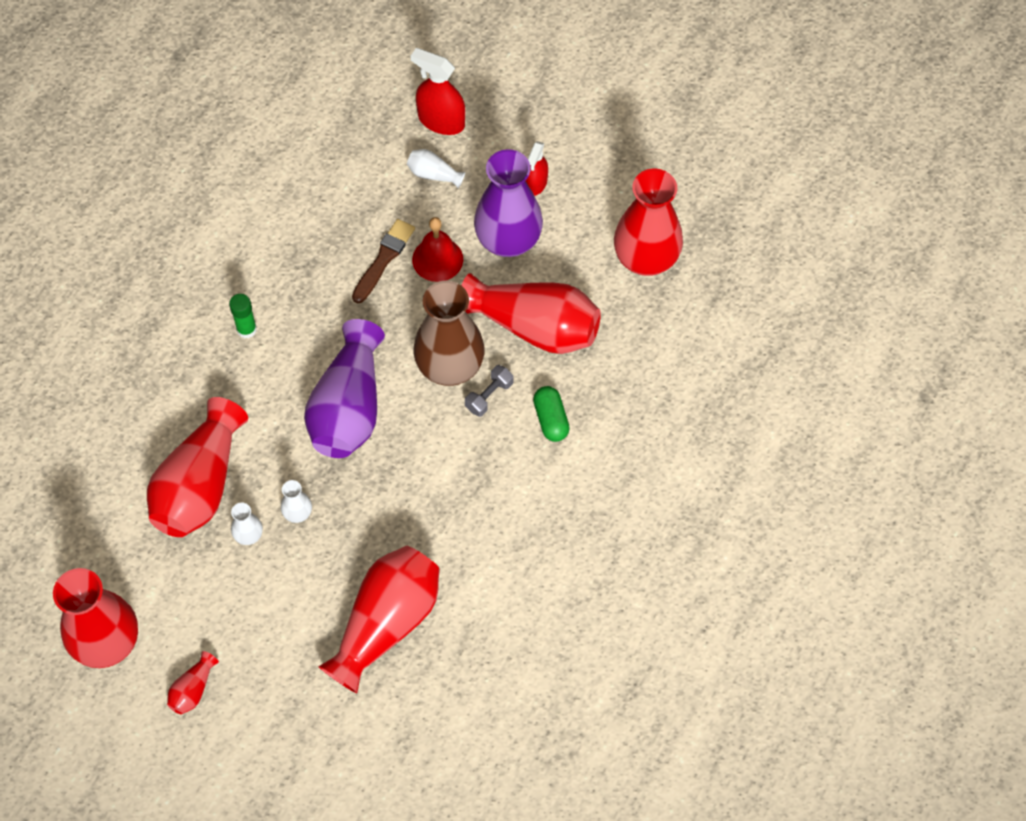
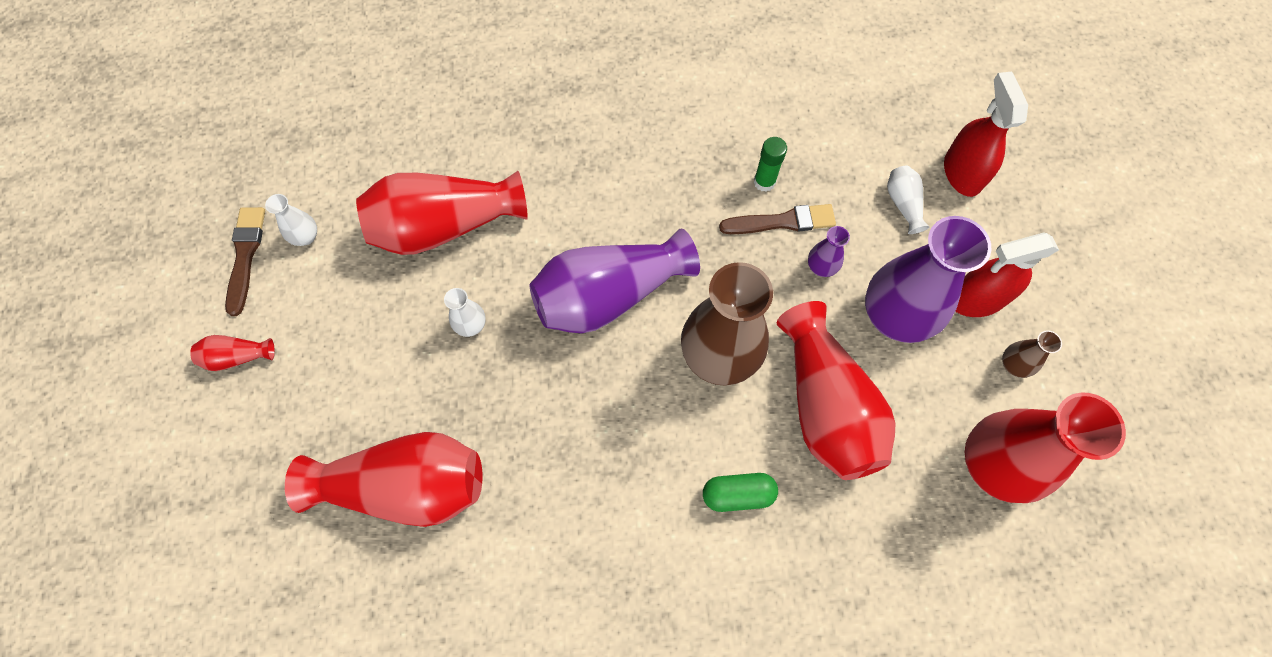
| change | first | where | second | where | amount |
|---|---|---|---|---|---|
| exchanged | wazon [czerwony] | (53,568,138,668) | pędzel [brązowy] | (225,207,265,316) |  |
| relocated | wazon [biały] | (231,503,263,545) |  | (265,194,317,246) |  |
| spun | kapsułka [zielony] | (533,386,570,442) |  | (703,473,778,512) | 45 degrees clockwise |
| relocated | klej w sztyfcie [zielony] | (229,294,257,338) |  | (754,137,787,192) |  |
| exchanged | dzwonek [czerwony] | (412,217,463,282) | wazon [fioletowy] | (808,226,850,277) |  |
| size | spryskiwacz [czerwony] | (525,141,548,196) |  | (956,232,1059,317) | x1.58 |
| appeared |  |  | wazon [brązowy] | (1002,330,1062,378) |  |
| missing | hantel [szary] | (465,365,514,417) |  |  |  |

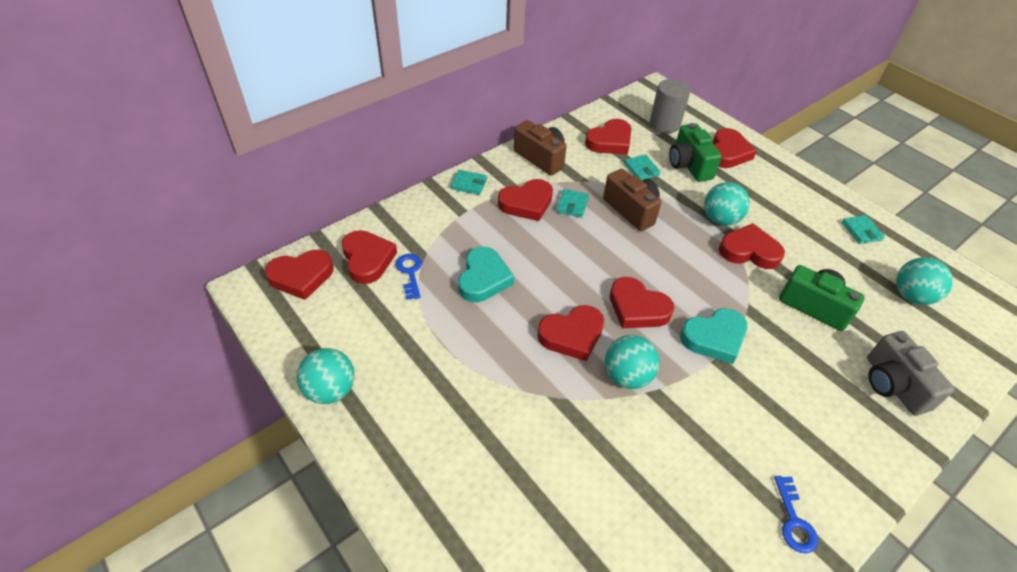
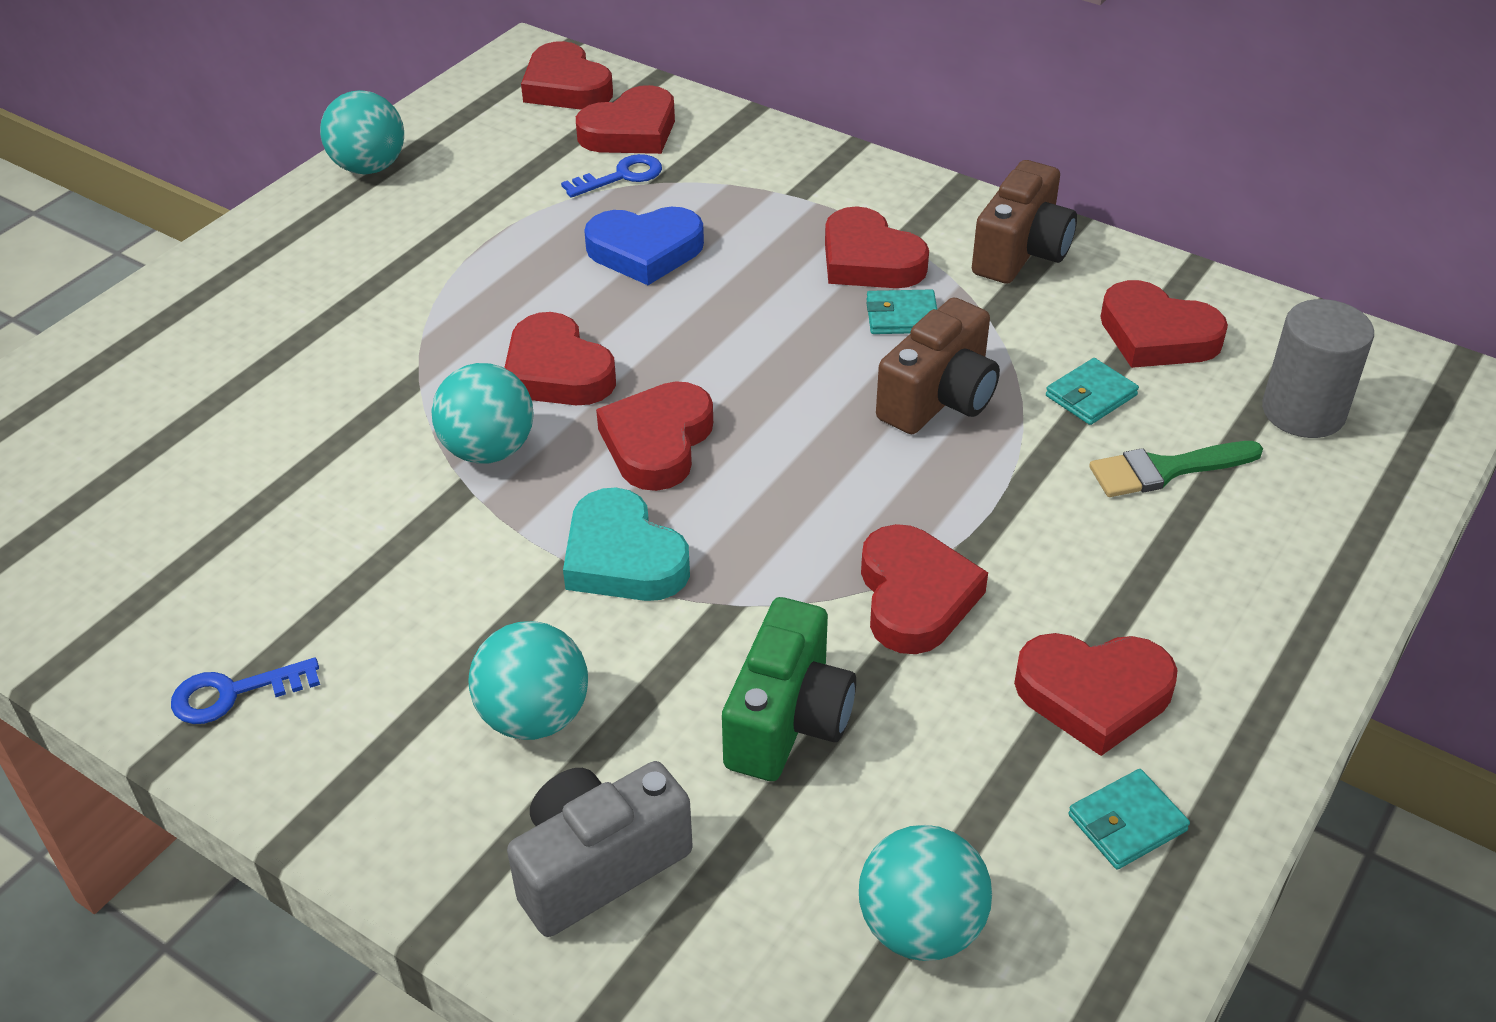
| change | first | where | second | where | amount |
|---|---|---|---|---|---|
| relocated | piłka [turkusowy] | (704,182,750,226) |  | (469,621,588,740) |  |
| colour | serce [turkusowy] | (458,247,514,302) | serce [niebieski] | (584,207,704,285) |  |
| relocated | serce [czerwony] | (713,128,757,168) |  | (1014,633,1178,756) |  |
| exchanged | aparat fotograficzny [zielony] | (669,123,722,182) | pędzel [zielony] | (1089,441,1263,497) |  |
| missing | portfel [turkusowy] | (451,170,487,195) |  |  |  |

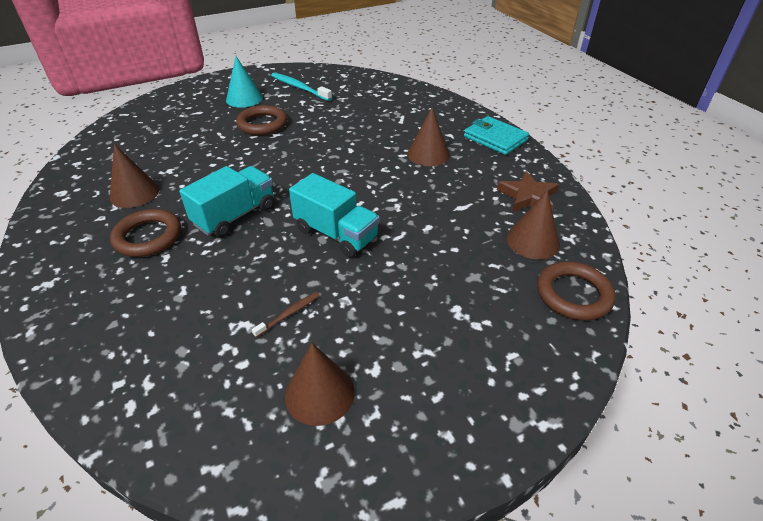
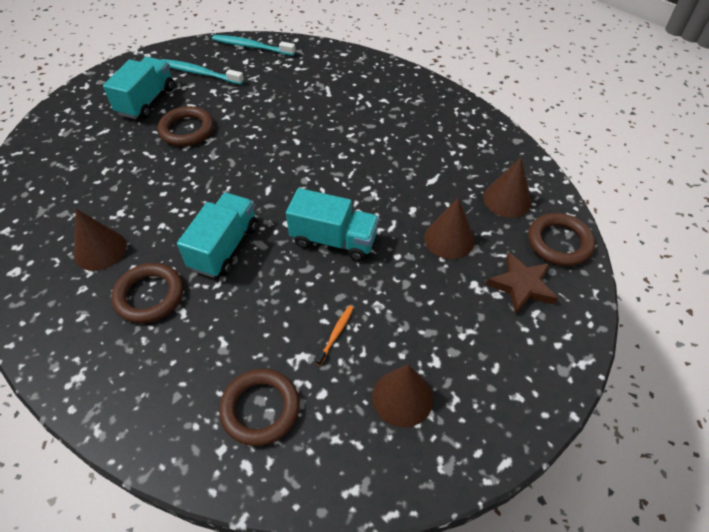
| change | first | where | second | where | amount |
|---|---|---|---|---|---|
| exchanged | stożek [turkusowy] | (226,56,263,108) | ciężarówka [turkusowy] | (103,57,174,119) |  |
| appeared |  |  | szczoteczka do zębów [turkusowy] | (212,35,296,56) |  |
| appeared |  |  | pierścień [brązowy] | (219,369,300,446) |  |
| colour | szczoteczka do zębów [brązowy] | (252,292,319,337) | szczoteczka do zębów [pomarańczowy] | (315,305,354,366) |  |
| relocated | stożek [brązowy] | (407,108,450,166) |  | (424,197,475,259) |  |
| relocated | gwiazda [brązowy] | (497,171,559,212) |  | (486,252,558,315) |  |
| missing | portfel [turkusowy] | (464,116,529,155) |  |  |  |

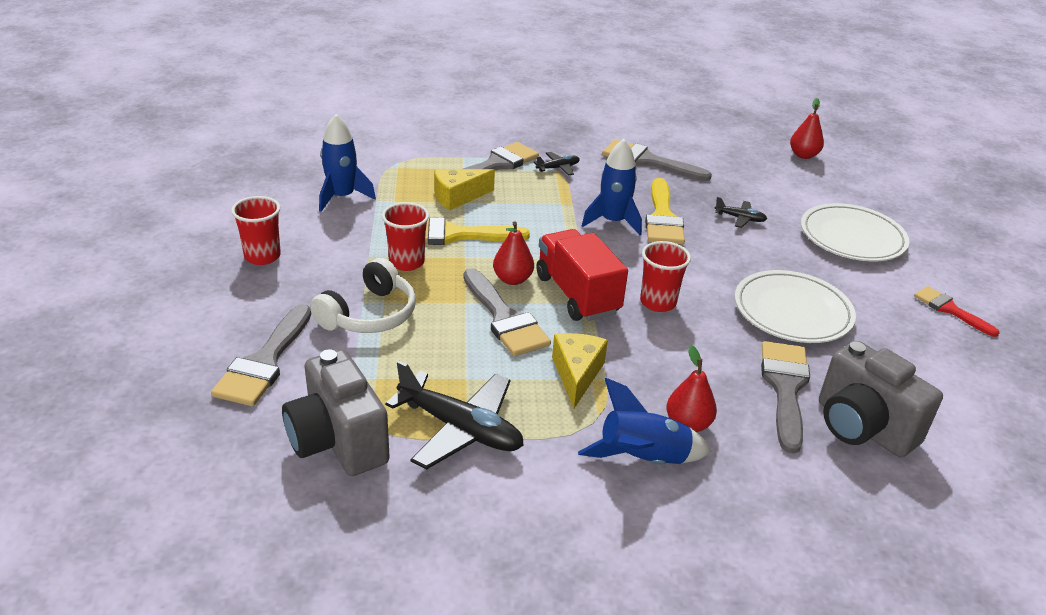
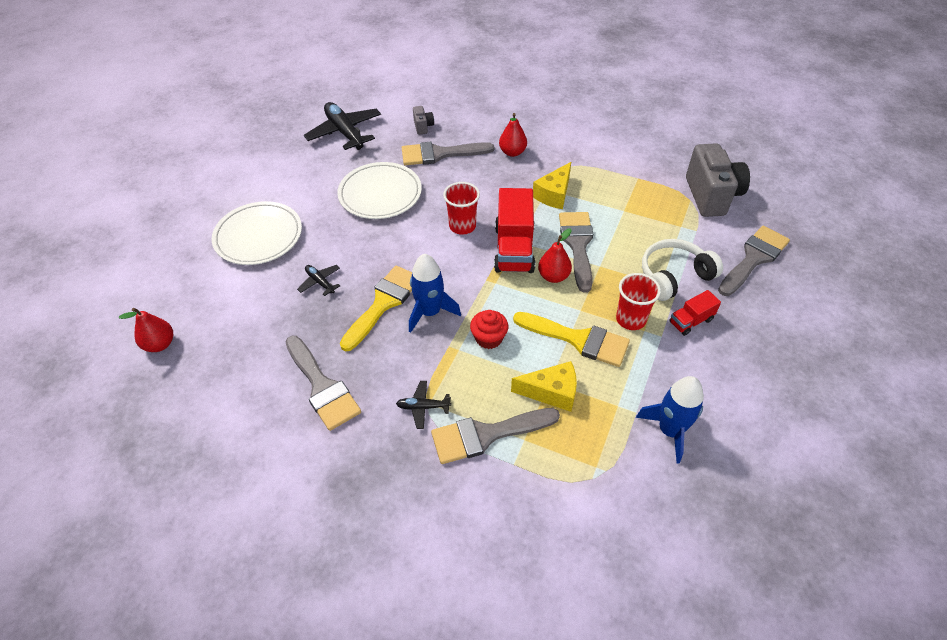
| change | first | where | second | where | amount |
|---|---|---|---|---|---|
| relocated | samolot [czarny] | (385,361,524,470) |  | (304,102,381,150) |  |
| spun | pędzel [szary] | (761,341,810,454) |  | (402,142,494,165) | 45 degrees clockwise |
| size | aparat fotograficzny [szary] | (819,341,943,457) |  | (413,106,434,135) | x0.44 |
| appeared |  |  | muffinka [czerwony] | (470,310,508,349) |  |
| appeared |  |  | ciężarówka [czerwony] | (669,290,721,336) |  |
| missing | szklanka [czerwony] | (231,196,281,265) |  |  |  |
| missing | rakieta [niebieski] | (578,378,712,465) |  |  |  |
| missing | pędzel [czerwony] | (914,286,1000,337) |  |  |  |

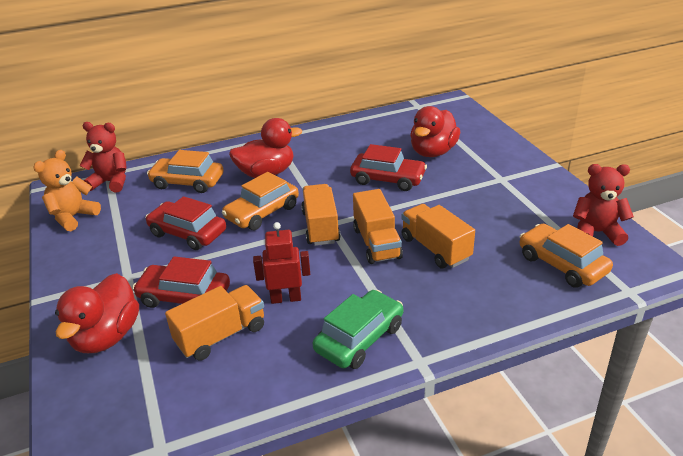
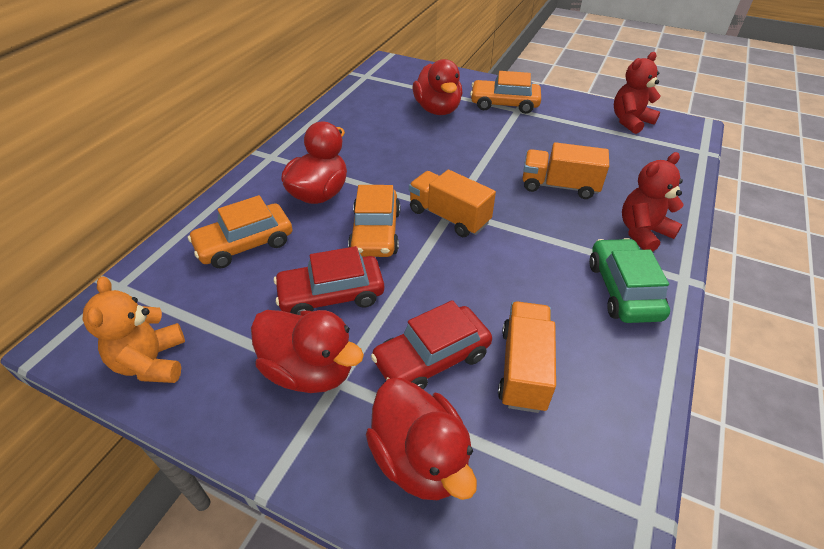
| change | first | where | second | where | amount |
|---|---|---|---|---|---|
| appeared |  |  | kaczka [czerwony] | (251,310,364,393) |  |
| relocated | samochód [pomarańczowy] | (520,224,613,288) |  | (470,71,541,114) |  |
| relocated | miś [czerwony] | (80,122,127,193) |  | (622,152,684,252) |  |
| missing | robot [czerwony] | (253,222,310,304) |  |  |  |
| missing | samochód [czerwony] | (350,144,427,191) |  |  |  |
| missing | ciężarówka [pomarańczowy] | (353,189,403,264) |  |  |  |

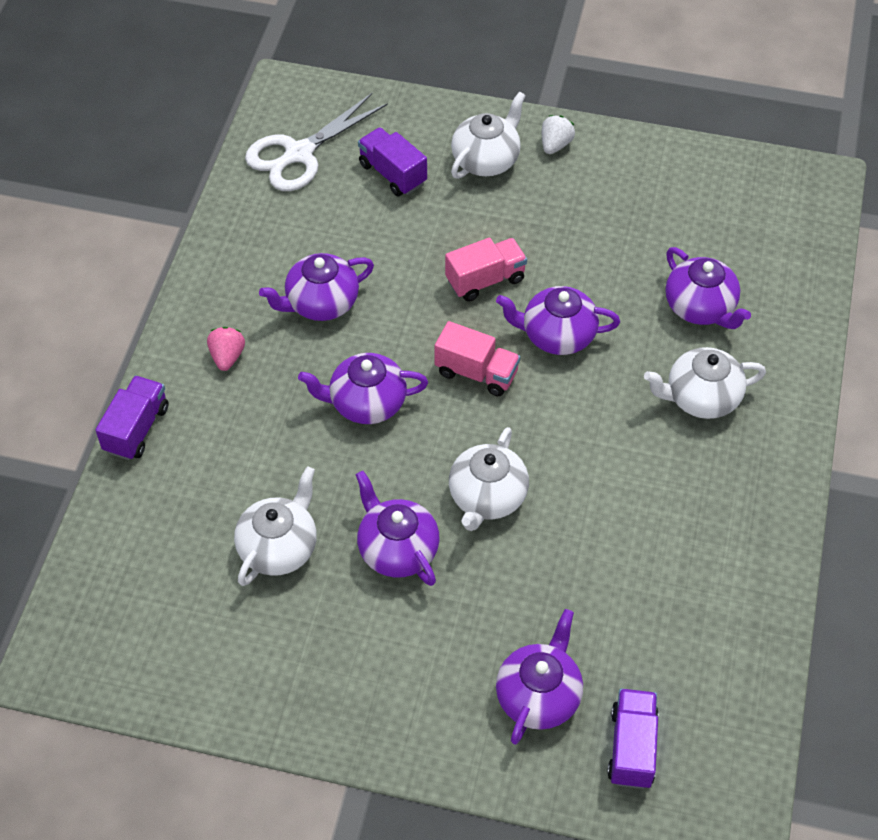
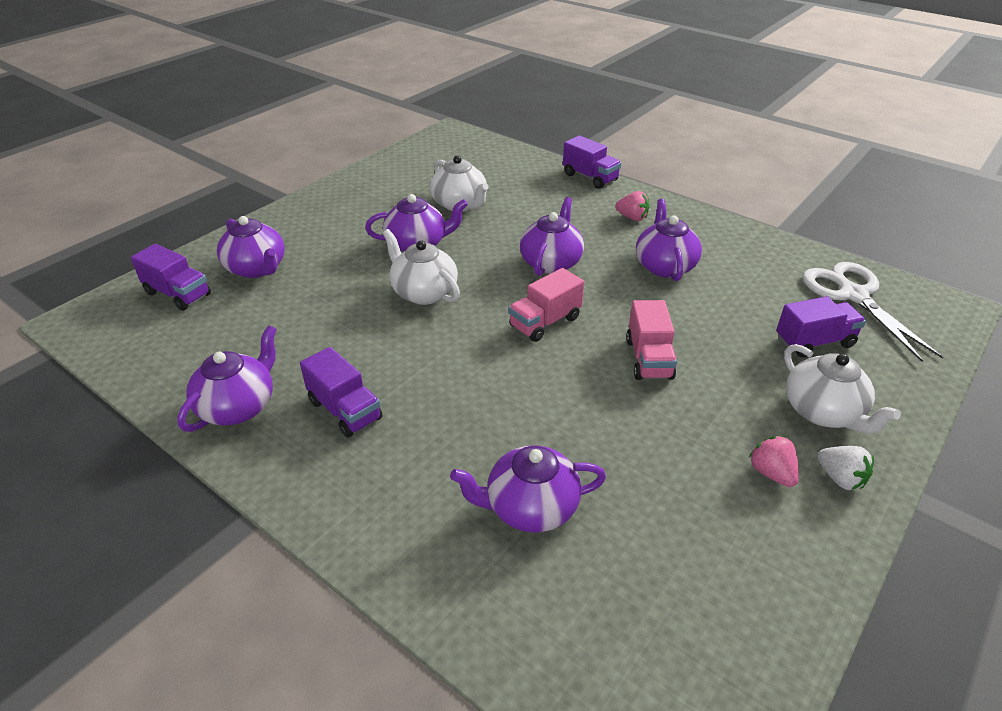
| change | first | where | second | where | amount |
|---|---|---|---|---|---|
| relocated | imbryk [fioletowy] | (496,286,620,355) |  | (177,325,277,432) |  |
| appeared |  |  | ciężarówka [fioletowy] | (300,347,382,437) |  |
| appeared |  |  | truskawka [różowy] | (749,436,799,487) |  |
| missing | imbryk [biały] | (644,347,766,419) |  |  |  |

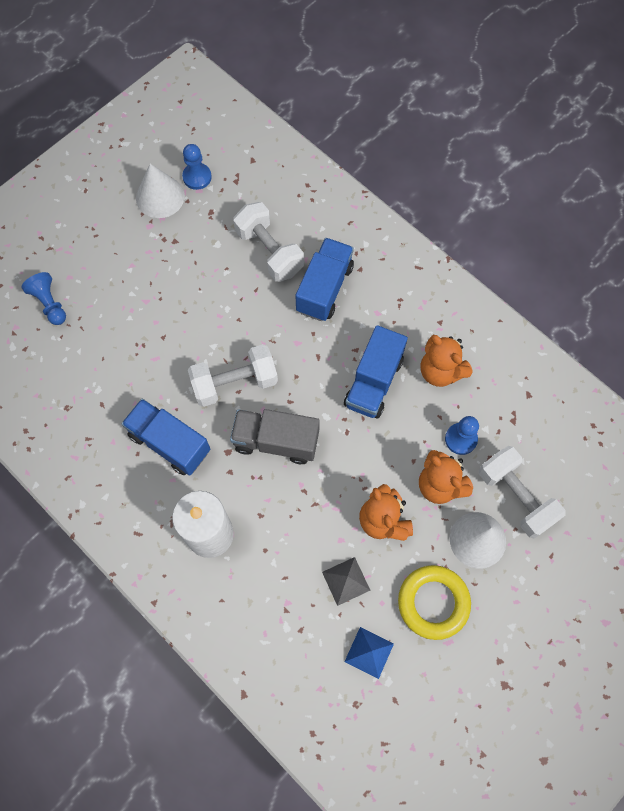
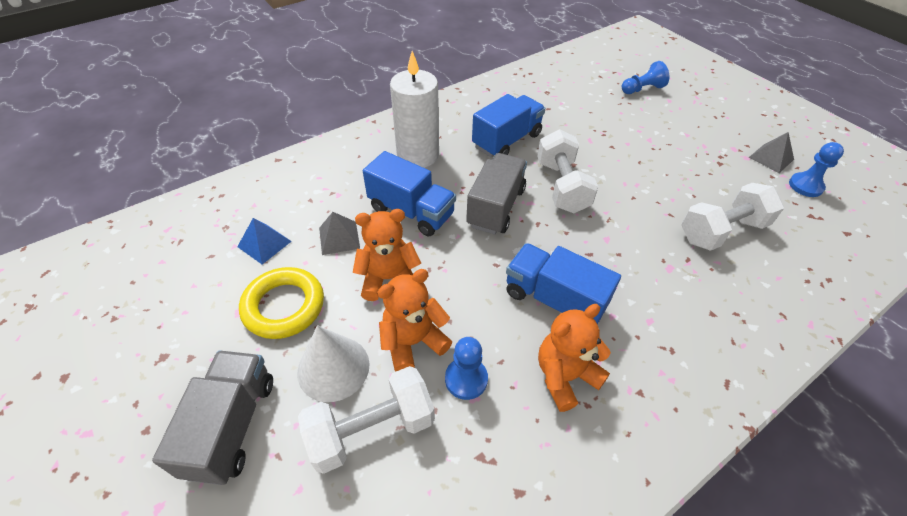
| change | first | where | second | where | amount |
|---|---|---|---|---|---|
| appeared |  |  | ciężarówka [szary] | (152,350,273,485) |  |
| relocated | ciężarówka [niebieski] | (295,238,354,321) |  | (363,151,456,236) |  |
| exchanged | stożek [biały] | (136,164,185,218) | piramida [szary] | (749,132,794,173) |  |

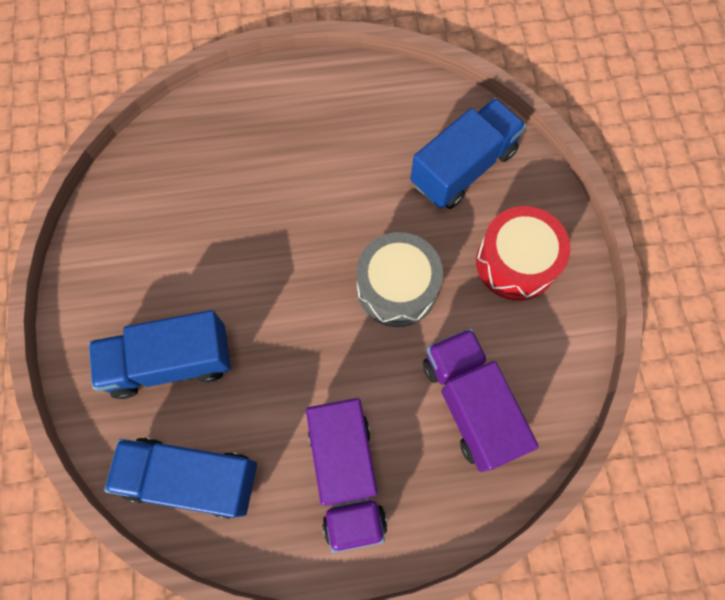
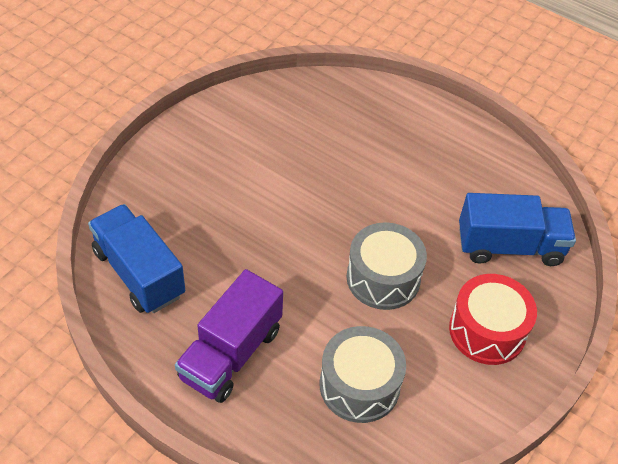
| change | first | where | second | where | amount |
|---|---|---|---|---|---|
| exchanged | ciężarówka [fioletowy] | (423,328,539,472) | bęben [szary] | (320,326,406,423) |  |
| missing | ciężarówka [niebieski] | (89,310,231,399) |  |  |  |

